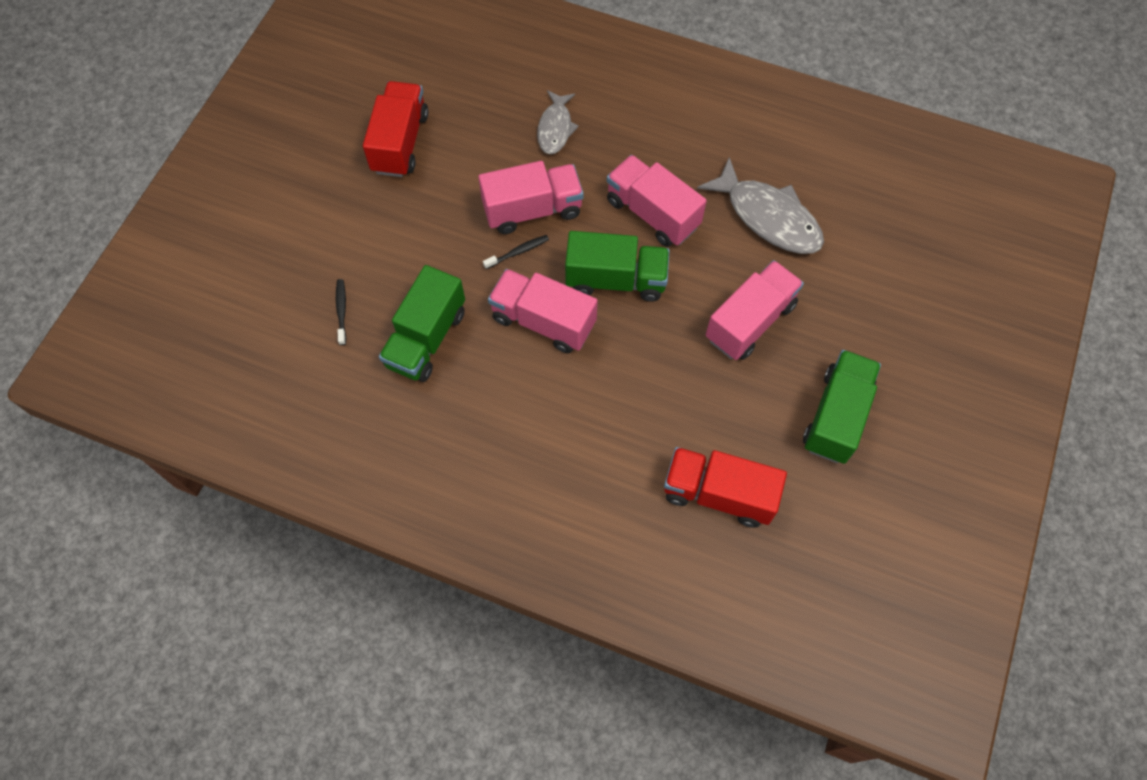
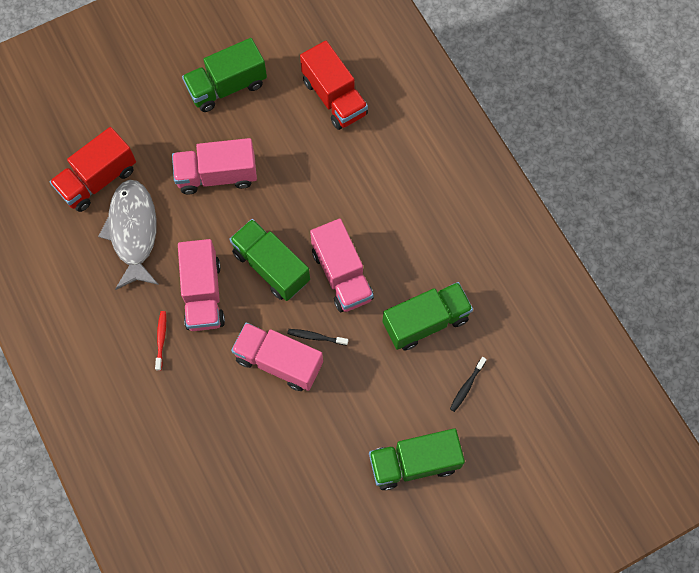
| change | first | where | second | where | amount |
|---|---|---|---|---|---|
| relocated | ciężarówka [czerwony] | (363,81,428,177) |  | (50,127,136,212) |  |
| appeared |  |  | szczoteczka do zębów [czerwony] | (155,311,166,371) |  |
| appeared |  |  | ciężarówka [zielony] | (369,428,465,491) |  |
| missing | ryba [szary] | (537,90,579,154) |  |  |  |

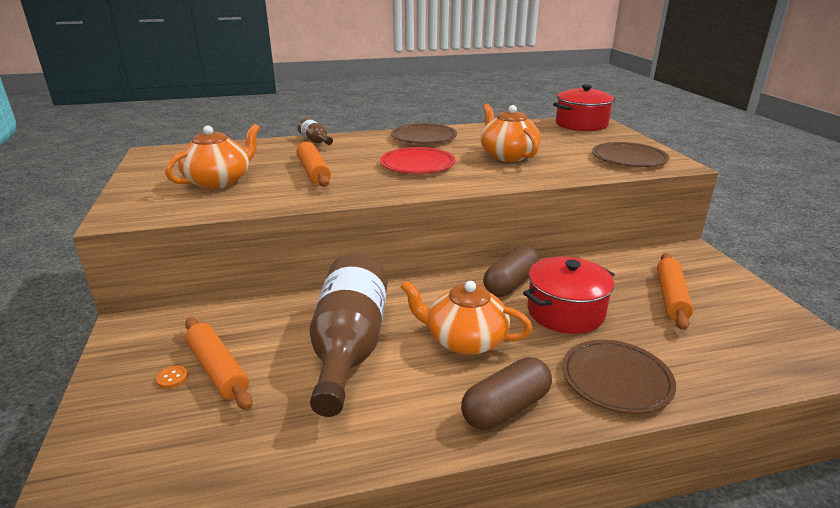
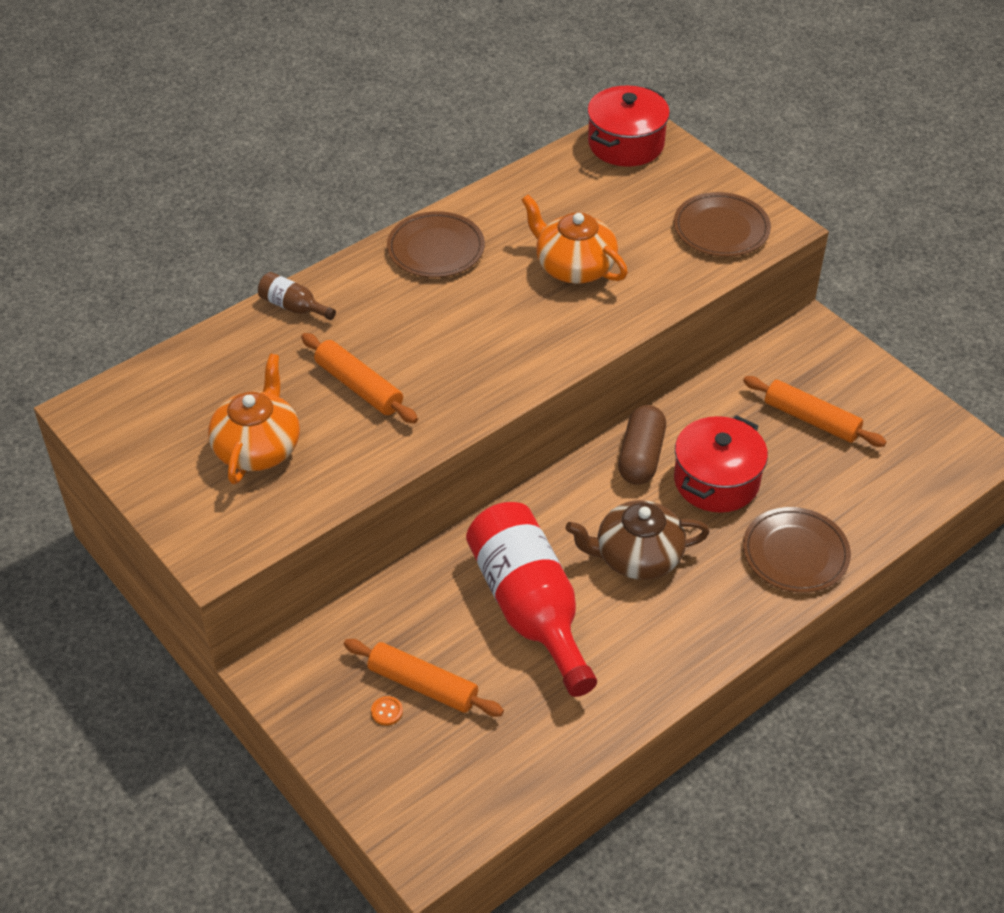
| change | first | where | second | where | amount |
|---|---|---|---|---|---|
| colour | butelka [brązowy] | (309,253,388,417) | butelka [czerwony] | (466,502,597,697) |  |
| colour | imbryk [pomarańczowy] | (401,280,532,355) | imbryk [brązowy] | (565,500,710,580) |  |
| spun | wałek do ciasta [pomarańczowy] | (657,253,693,330) |  | (743,376,887,447) | 45 degrees counterclockwise |
| missing | talerz [czerwony] | (380,147,455,174) |  |  |  |
| missing | kapsułka [brązowy] | (461,357,552,430) |  |  |  |

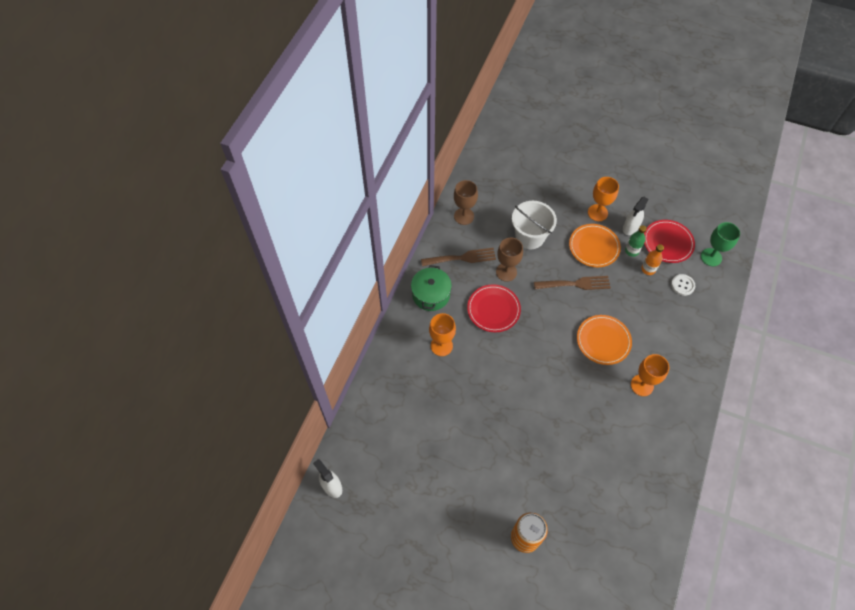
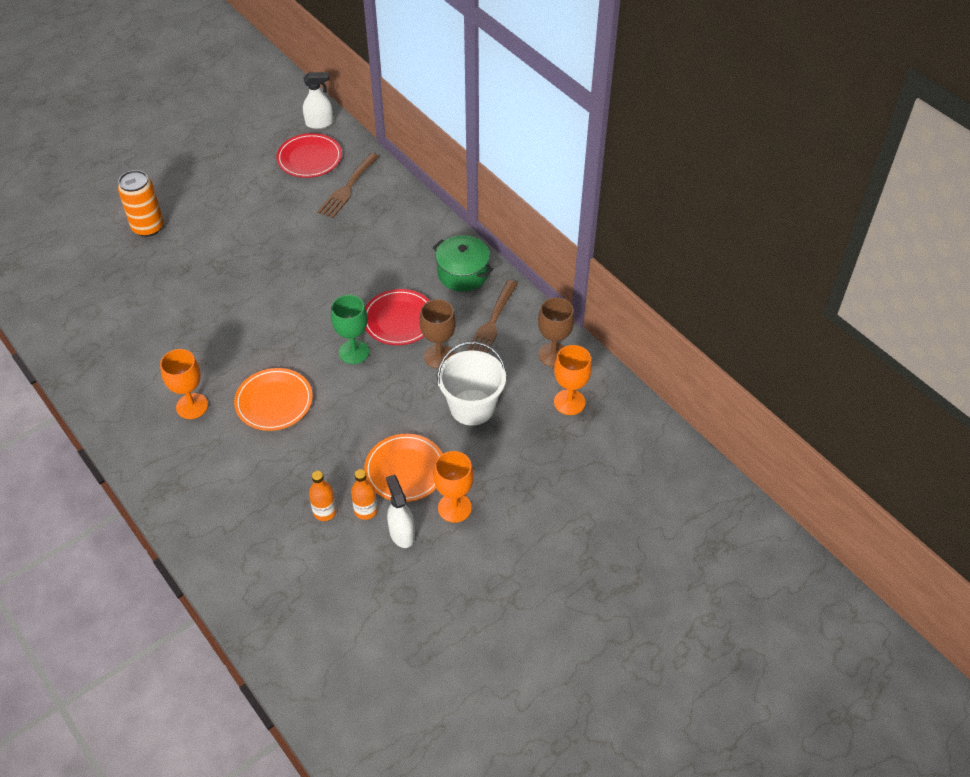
| change | first | where | second | where | amount |
|---|---|---|---|---|---|
| relocated | talerz [czerwony] | (644,220,695,263) |  | (276,133,342,178) |  |
| relocated | widelec [brązowy] | (534,276,611,290) |  | (318,153,379,218) |  |
| relocated | kielich [zielony] | (701,222,740,266) |  | (331,295,369,364) |  |
| colour | butelka [zielony] | (625,225,646,257) | butelka [pomarańczowy] | (351,469,378,520) |  |
| relocated | kielich [pomarańczowy] | (429,313,456,356) |  | (554,345,592,415) |  |
| missing | guzik [biały] | (671,274,695,296) |  |  |  |

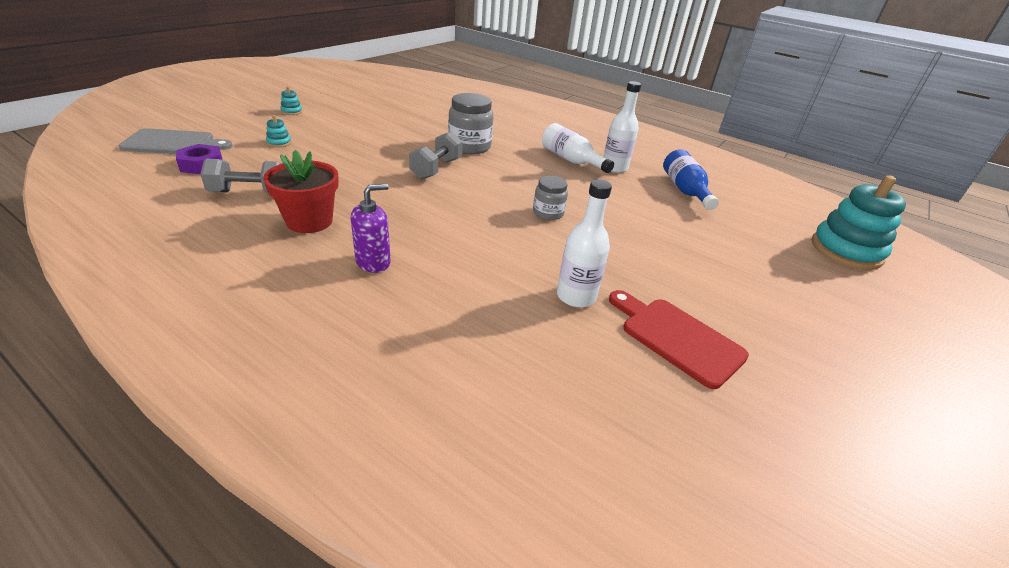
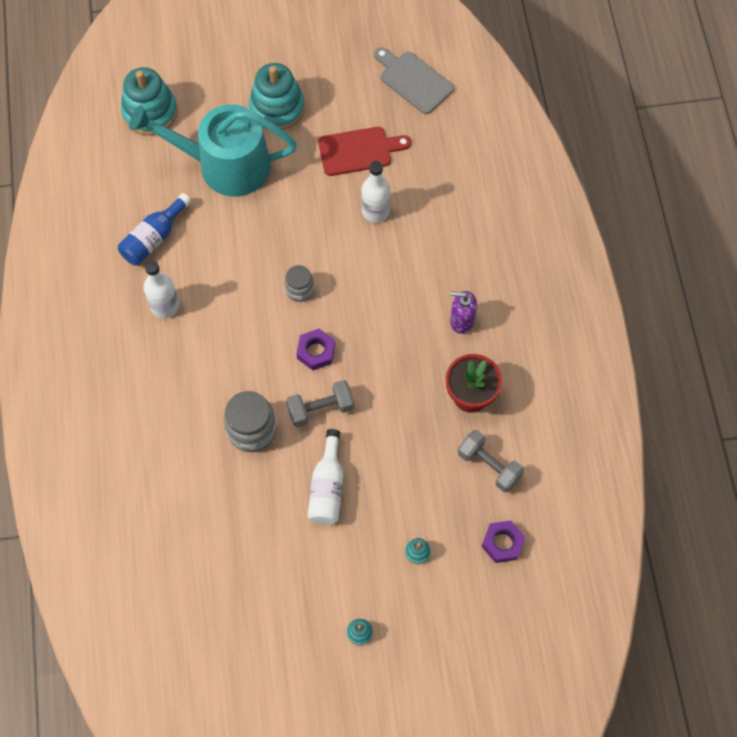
| change | first | where | second | where | amount |
|---|---|---|---|---|---|
| appeared |  |  | konewka [turkusowy] | (129,104,297,197) |  |
| appeared |  |  | zabawka nakładanka [turkusowy] | (249,63,305,130) |  |
| appeared |  |  | nakrętka [fioletowy] | (297,329,335,370) |  |
| relocated | butelka [biały] | (542,123,614,173) |  | (307,429,343,525) |  |
| spun | deska do krojenia [czerwony] | (609,290,749,389) |  | (318,127,411,176) | 105 degrees counterclockwise |
| relocated | deska do krojenia [szary] | (118,128,233,154) |  | (374,47,454,114) |  |

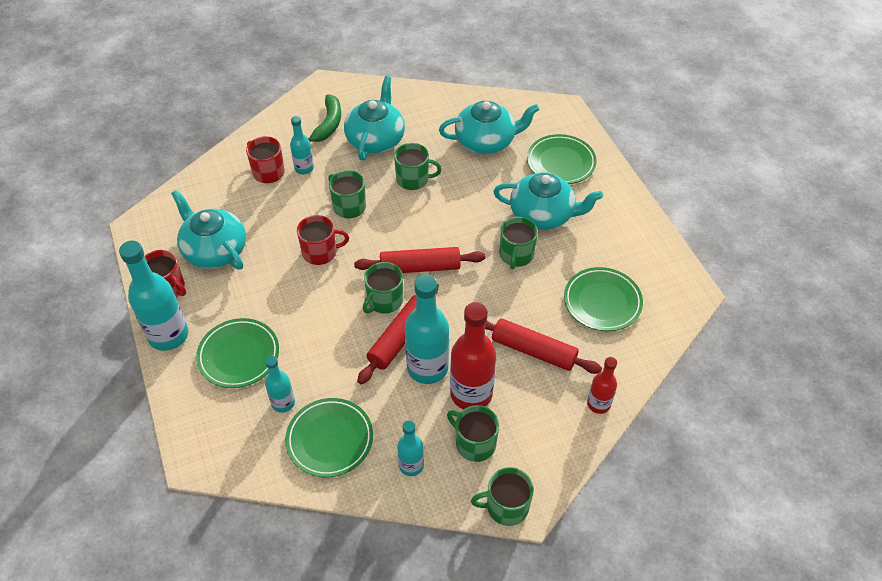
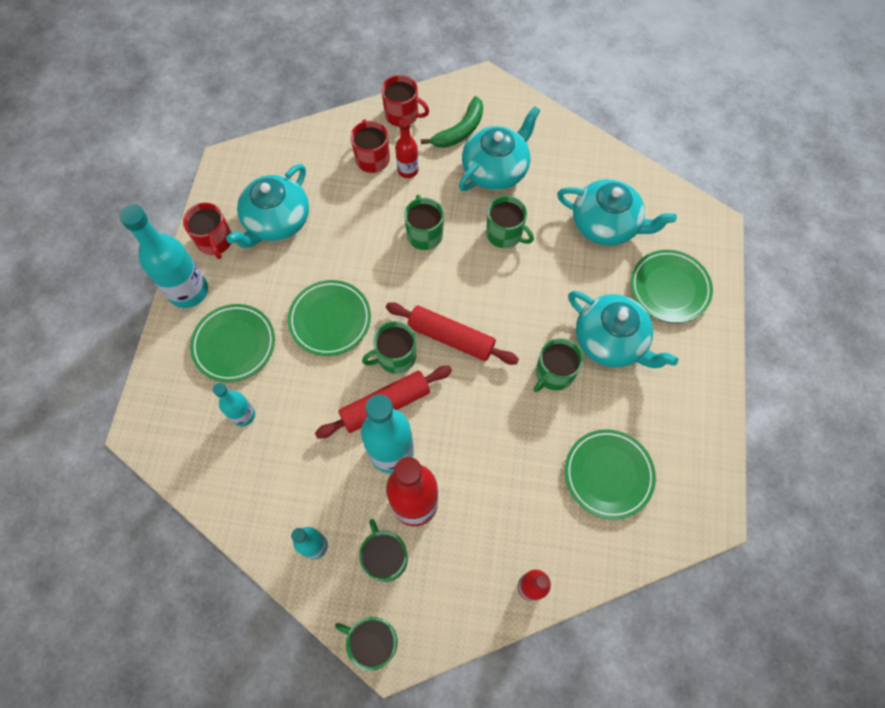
| change | first | where | second | where | amount |
|---|---|---|---|---|---|
| spun | imbryk [turkusowy] | (171,190,246,269) |  | (226,164,309,248) | 135 degrees counterclockwise |
| relocated | talerz [zielony] | (285,398,373,477) |  | (288,280,371,356) |  |
| relocated | kubek [czerwony] | (297,215,349,265) |  | (381,75,429,127) |  |
| colour | butelka [turkusowy] | (290,116,314,174) | butelka [czerwony] | (395,118,419,178) |  |
| missing | wałek do ciasta [czerwony] | (485,319,602,374) |  |  |  |

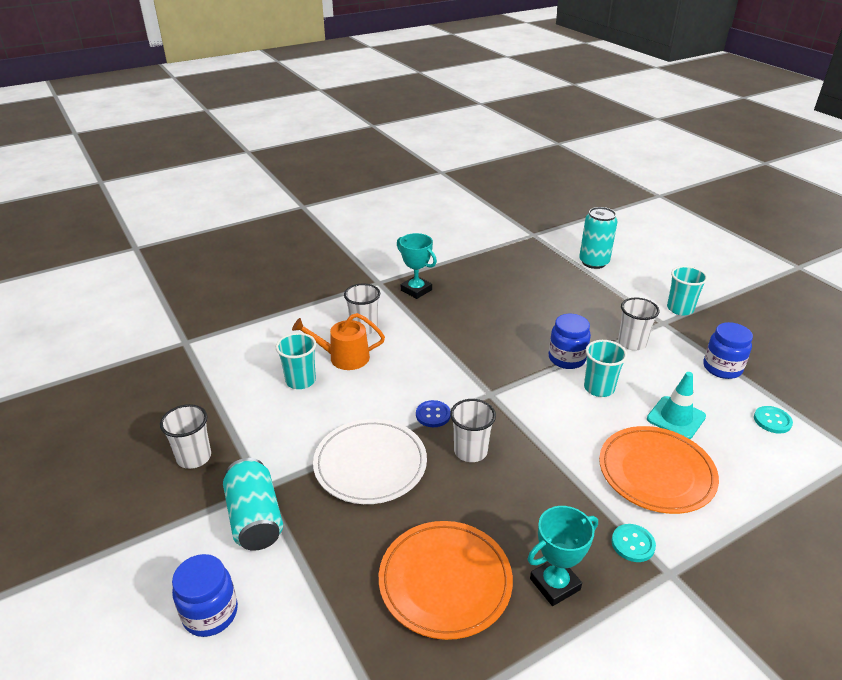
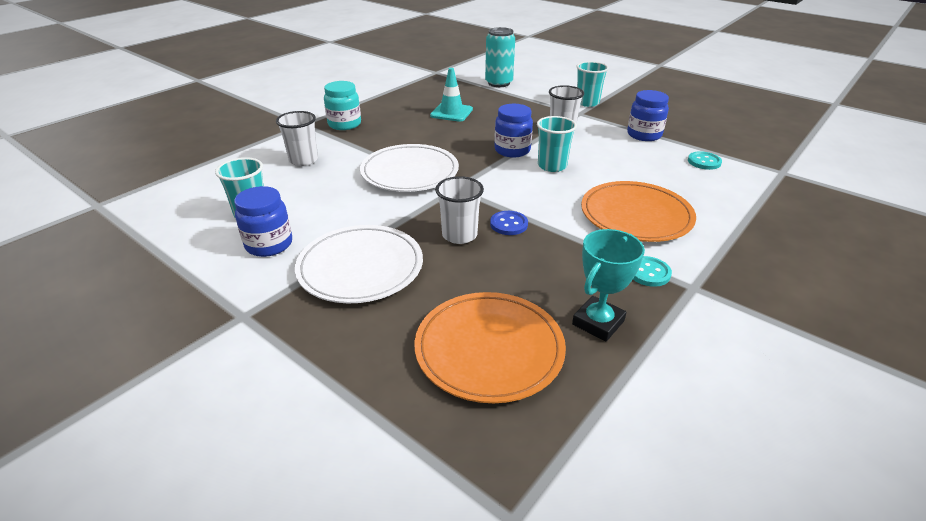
| change | first | where | second | where | amount |
|---|---|---|---|---|---|
| relocated | słoik [niebieski] | (172,554,238,637) |  | (234,186,292,257) |  |
| exchanged | puchar [turkusowy] | (397,233,437,299) | słoik [turkusowy] | (324,81,361,130) |  |
| appeared |  |  | talerz [biały] | (360,144,459,192) |  |
| relocated | pachołek [turkusowy] | (647,372,706,439) |  | (430,68,473,122) |  |
| relocated | guzik [niebieski] | (416,400,451,427) |  | (490,211,528,235) |  |
| missing | szklanka [biały] | (160,404,211,469) |  |  |  |
| missing | puszka [turkusowy] | (223,458,283,551) |  |  |  |
| missing | konewka [pomarańczowy] | (292,313,385,370) |  |  |  |

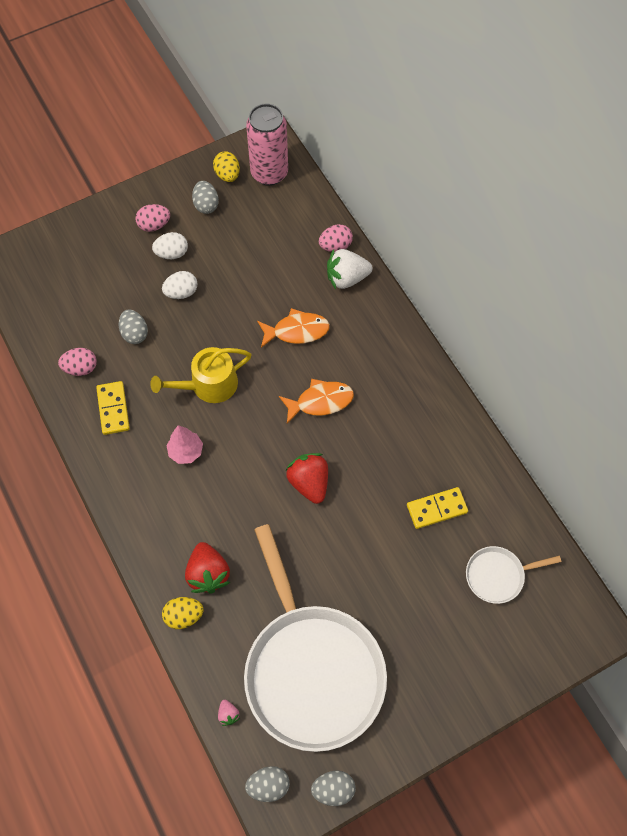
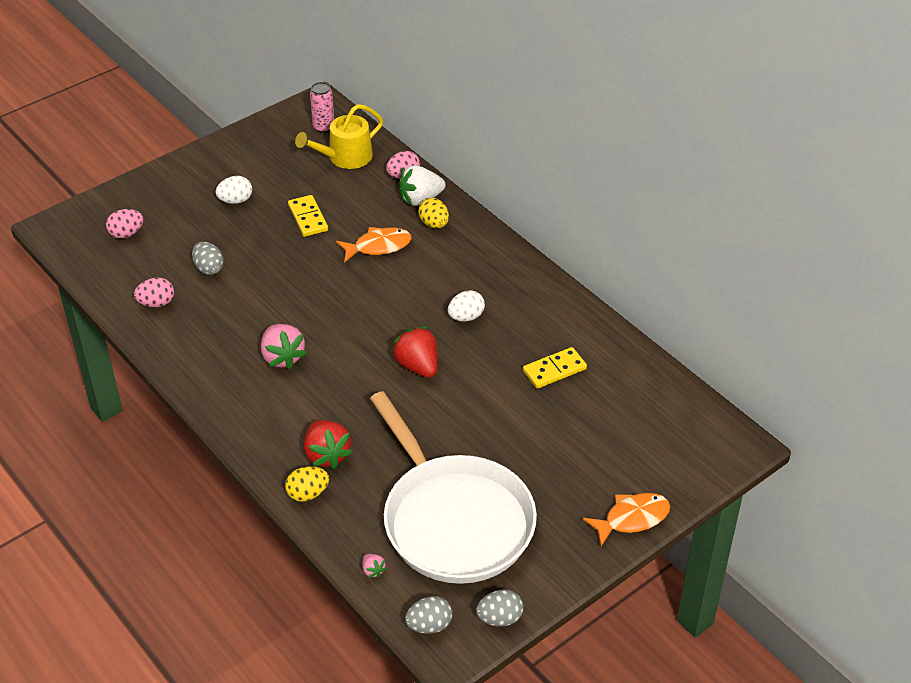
| change | first | where | second | where | amount |
|---|---|---|---|---|---|
| relocated | jajko [różowy] | (135,204,170,232) |  | (106,209,144,239) |  |
| exchanged | drzewko [różowy] | (167,425,203,464) | truskawka [różowy] | (261,324,307,370) |  |
| relocated | kostka domina [żółty] | (96,381,130,435) |  | (288,195,328,237) |  |
| relocated | konewka [żółty] | (150,347,252,403) |  | (295,104,383,169) |  |
| size | puszka [różowy] | (246,103,288,186) |  | (310,82,334,133) | x0.57 |
| relocated | jajko [żółty] | (213,151,240,182) |  | (418,198,449,228) |  |
| relocated | jajko [biały] | (162,271,197,299) |  | (448,290,485,322) |  |
| relocated | ryba [pomarańczowy] | (279,379,354,424) |  | (582,493,670,546) |  |
| missing | jajko [szary] | (192,181,219,214) |  |  |  |
| missing | patelnia [biały] | (466,546,561,604) |  |  |  |

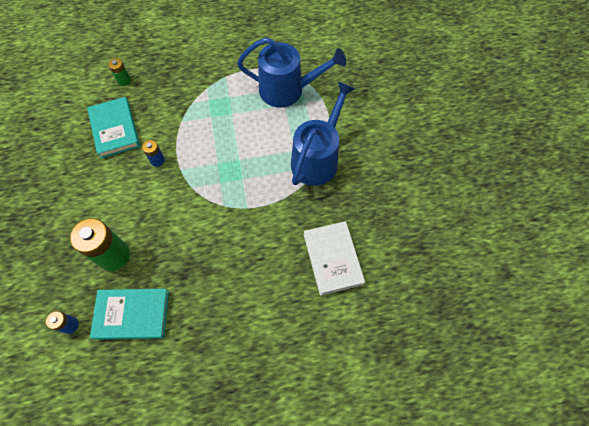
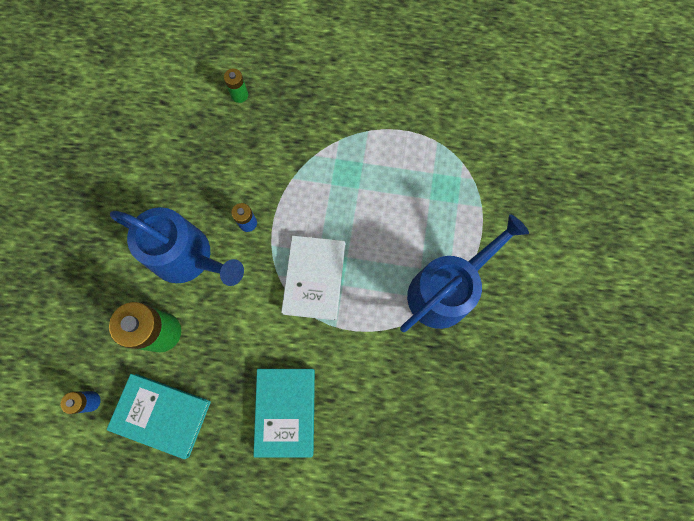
| change | first | where | second | where | amount |
|---|---|---|---|---|---|
| relocated | konewka [niebieski] | (237,37,346,107) |  | (110,207,244,286) |  |
| relocated | książka [turkusowy] | (87,97,140,158) |  | (253,369,315,457) |  |
| relocated | książka [biały] | (304,221,365,296) |  | (281,235,345,320) |  |

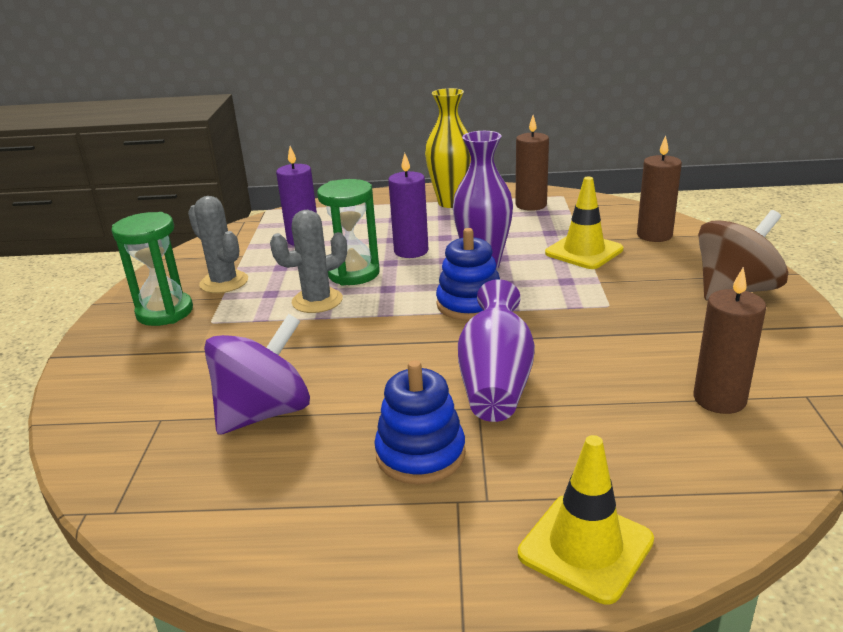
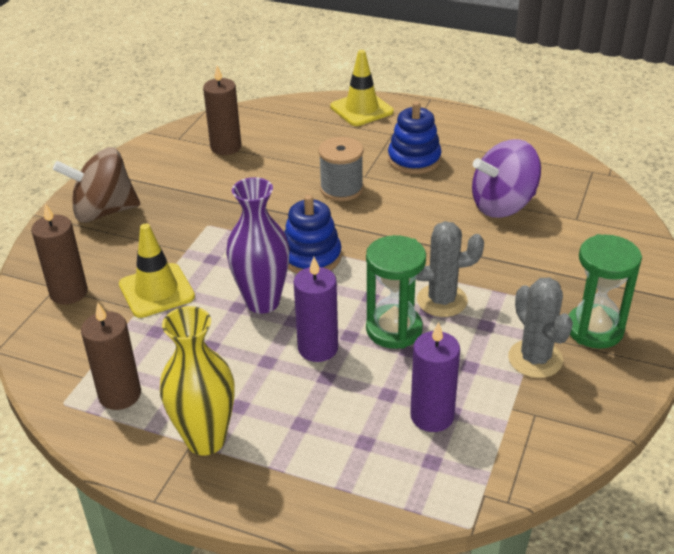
| change | first | where | second | where | amount |
|---|---|---|---|---|---|
| exchanged | wazon [fioletowy] | (458,279,535,422) | szpulka [szary] | (318,137,364,201) |  |

